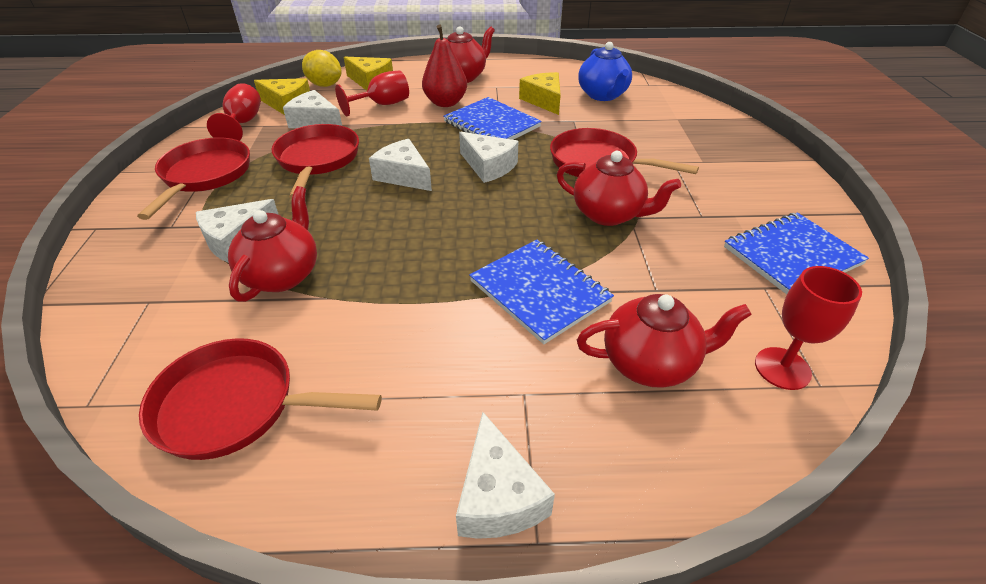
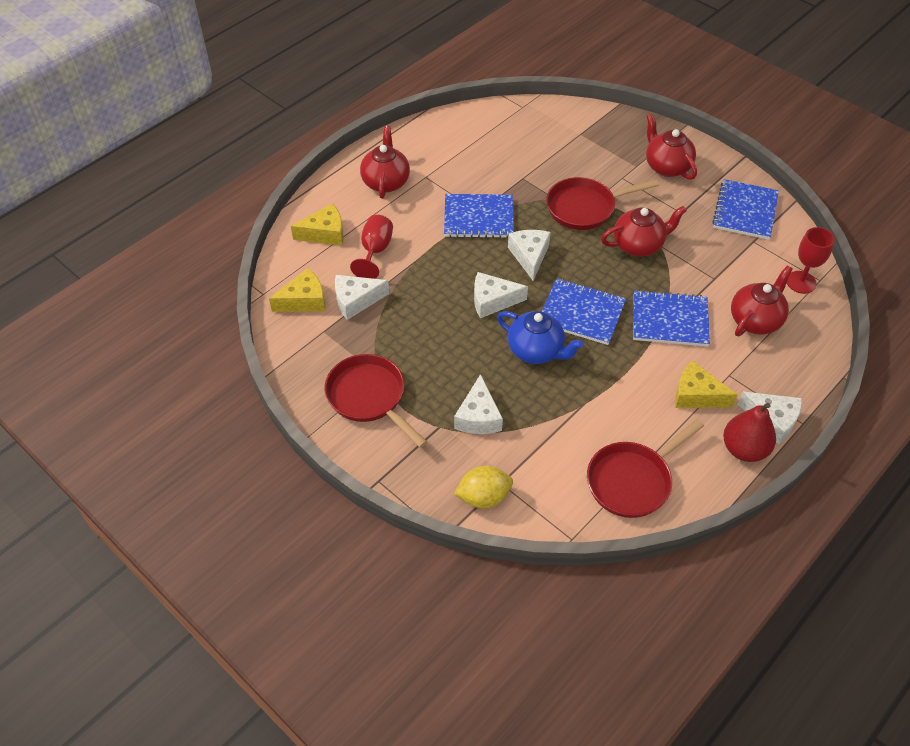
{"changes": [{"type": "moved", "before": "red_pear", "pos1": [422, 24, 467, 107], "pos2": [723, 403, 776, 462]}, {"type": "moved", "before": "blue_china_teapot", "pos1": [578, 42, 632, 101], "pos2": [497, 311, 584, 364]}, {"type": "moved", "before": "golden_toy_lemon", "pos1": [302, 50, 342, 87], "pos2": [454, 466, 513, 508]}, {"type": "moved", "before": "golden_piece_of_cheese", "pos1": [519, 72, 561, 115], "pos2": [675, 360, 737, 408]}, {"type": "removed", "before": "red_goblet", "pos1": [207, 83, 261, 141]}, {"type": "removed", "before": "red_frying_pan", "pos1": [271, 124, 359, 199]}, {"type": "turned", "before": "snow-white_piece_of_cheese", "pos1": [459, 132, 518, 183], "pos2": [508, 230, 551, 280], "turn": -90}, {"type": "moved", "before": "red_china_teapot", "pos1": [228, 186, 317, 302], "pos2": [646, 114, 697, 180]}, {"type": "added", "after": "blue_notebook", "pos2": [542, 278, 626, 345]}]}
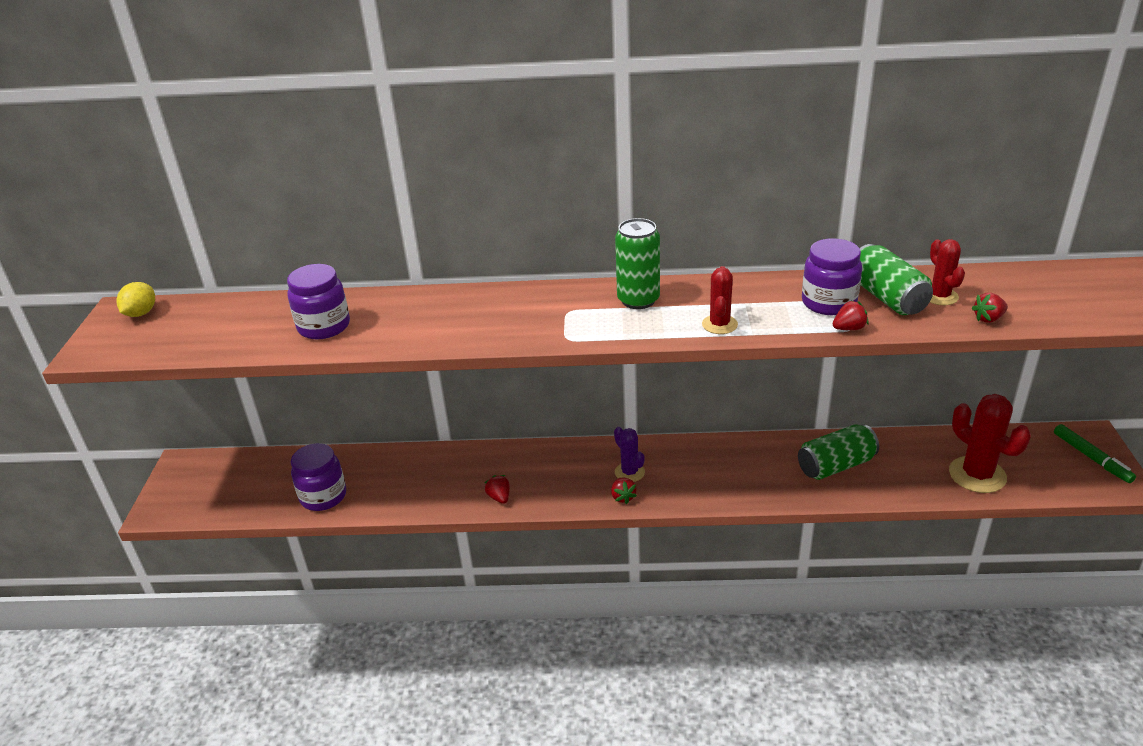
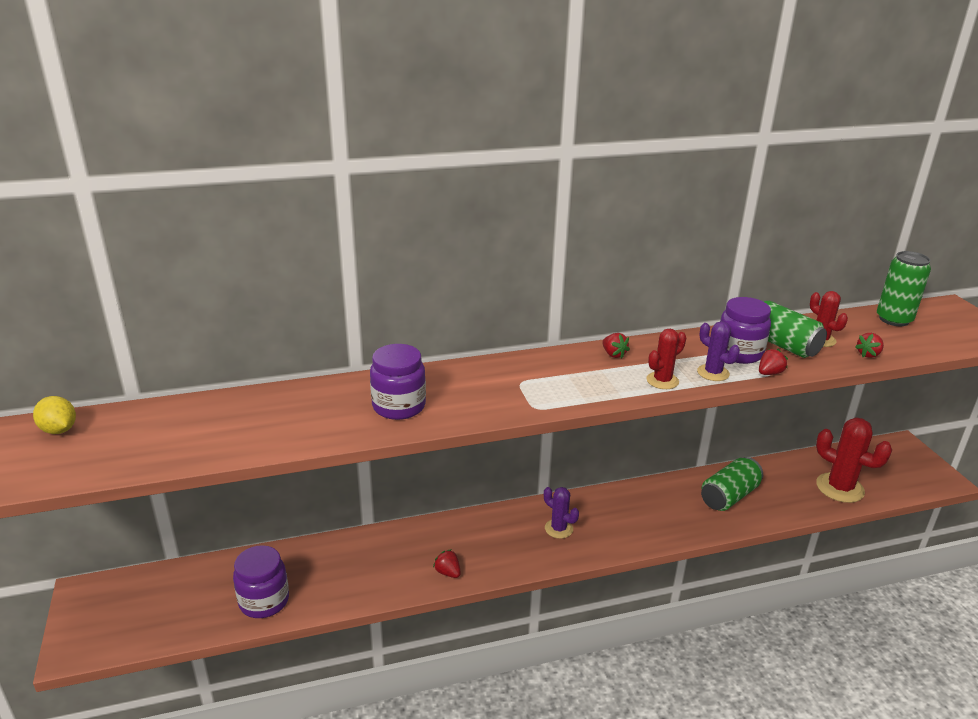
{"changes": [{"type": "moved", "before": "emerald_can", "pos1": [615, 218, 660, 309], "pos2": [877, 251, 931, 326]}, {"type": "moved", "before": "royal_purple_jar", "pos1": [287, 264, 350, 339], "pos2": [370, 344, 426, 420]}, {"type": "turned", "before": "red_prickly_plant", "pos1": [702, 266, 738, 334], "pos2": [646, 329, 687, 389], "turn": 60}, {"type": "turned", "before": "golden_toy_lemon", "pos1": [116, 282, 155, 317], "pos2": [33, 396, 76, 434], "turn": -45}, {"type": "removed", "before": "emerald_marker_pen", "pos1": [1054, 424, 1136, 483]}, {"type": "moved", "before": "red_berry", "pos1": [611, 478, 637, 504], "pos2": [602, 333, 630, 359]}, {"type": "added", "after": "royal_purple_prickly_plant", "pos2": [697, 321, 740, 381]}]}
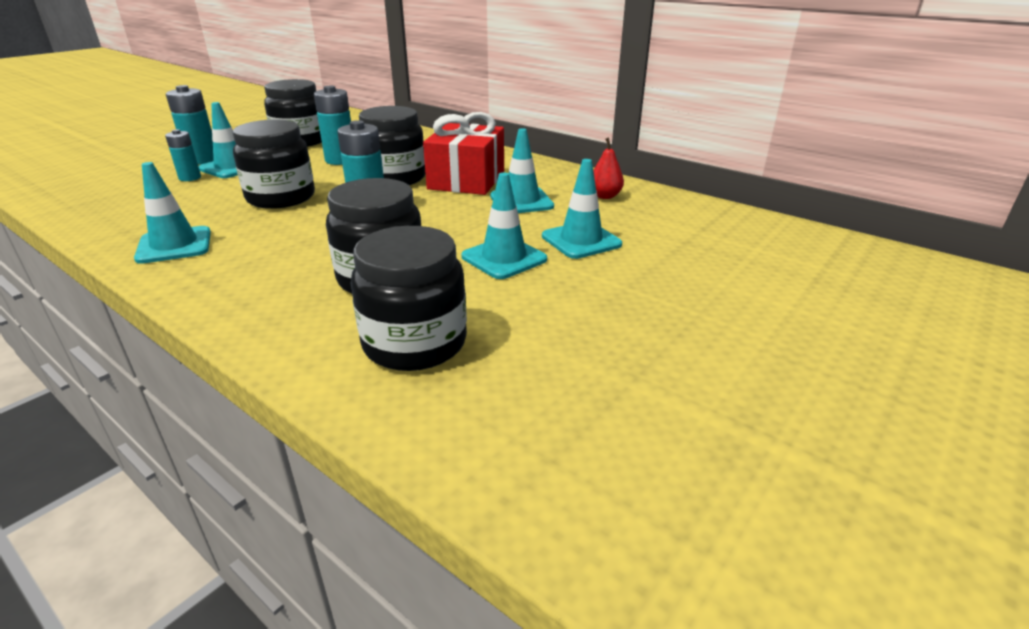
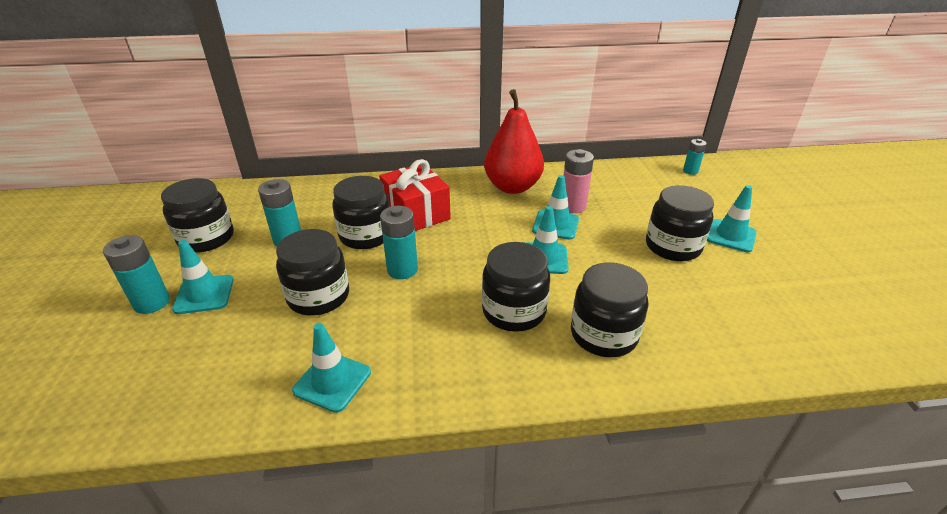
{"changes": [{"type": "moved", "before": "aqua_road_cone", "pos1": [490, 128, 554, 213], "pos2": [707, 185, 757, 252]}, {"type": "moved", "before": "aqua_AA_battery", "pos1": [165, 129, 201, 181], "pos2": [683, 139, 707, 175]}, {"type": "resized", "before": "red_pear", "pos1": [593, 138, 624, 199], "pos2": [484, 89, 544, 194], "scale": 2.42}, {"type": "added", "after": "pink_AA_battery", "pos2": [563, 149, 594, 213]}, {"type": "added", "after": "jet-black_jar", "pos2": [646, 185, 714, 261]}]}
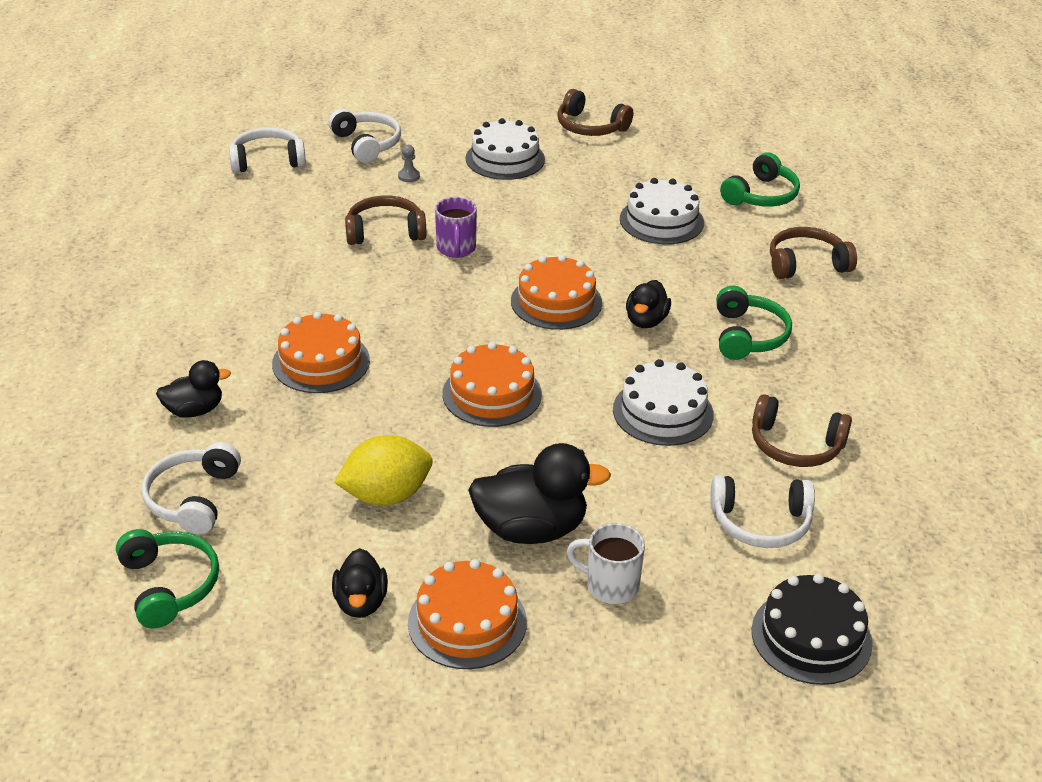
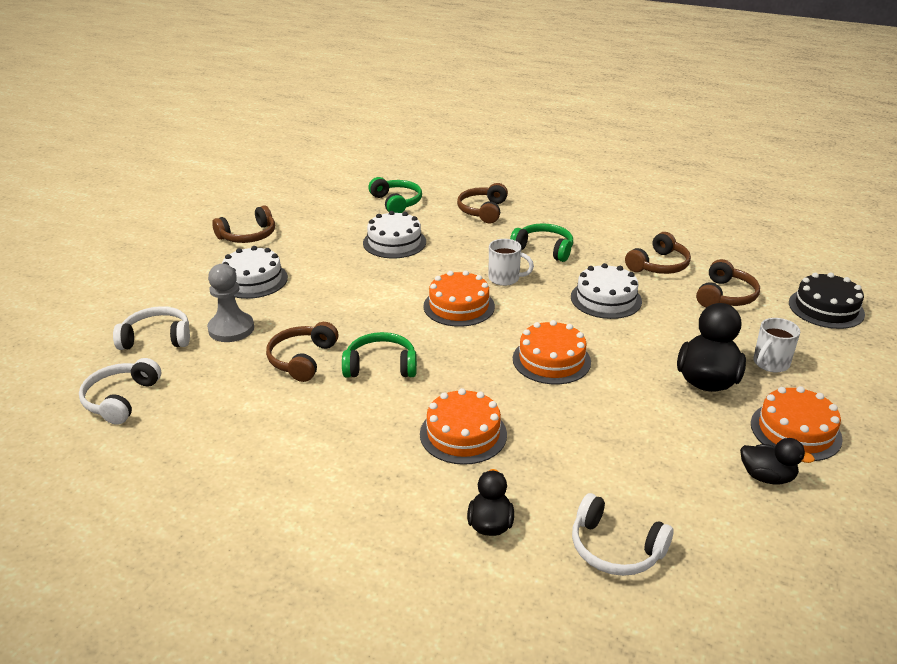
{"changes": [{"type": "resized", "before": "gray_chess_pawn", "pos1": [398, 145, 420, 182], "pos2": [207, 264, 254, 342], "scale": 2.27}, {"type": "removed", "before": "royal_purple_coffee_mug", "pos1": [435, 197, 477, 258]}, {"type": "replaced", "before": "jet-black_toy_duck", "after": "snow-white_coffee_mug", "pos1": [626, 280, 671, 328], "pos2": [489, 239, 534, 286]}, {"type": "removed", "before": "golden_toy_lemon", "pos1": [334, 435, 433, 506]}, {"type": "recoloured", "before": "snow-white_headset", "after": "russet_headset", "pos1": [710, 475, 815, 548], "pos2": [696, 259, 760, 308]}, {"type": "moved", "before": "emerald_headset", "pos1": [116, 529, 219, 628], "pos2": [342, 332, 417, 377]}]}
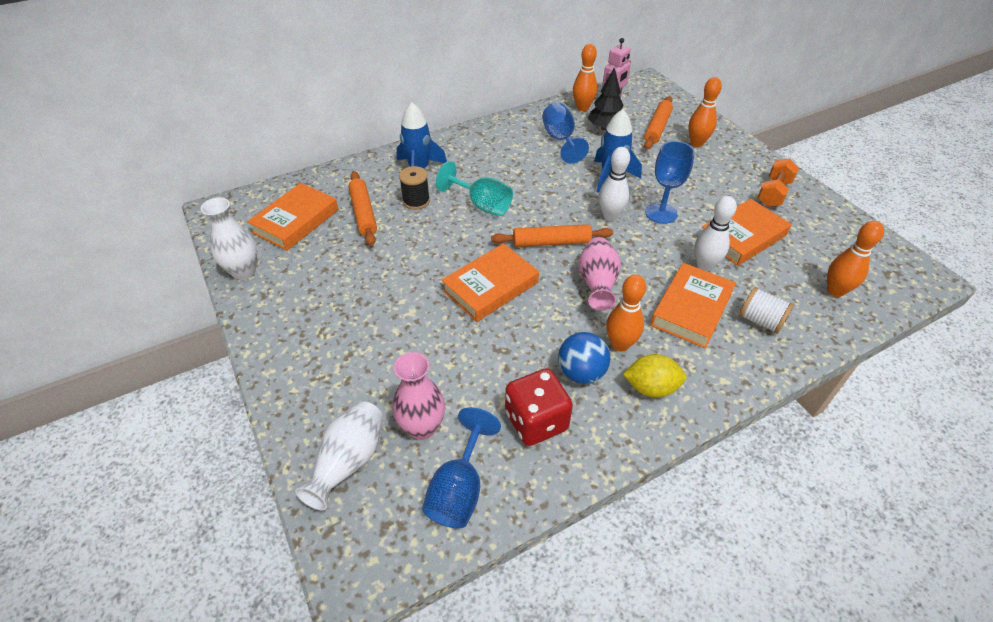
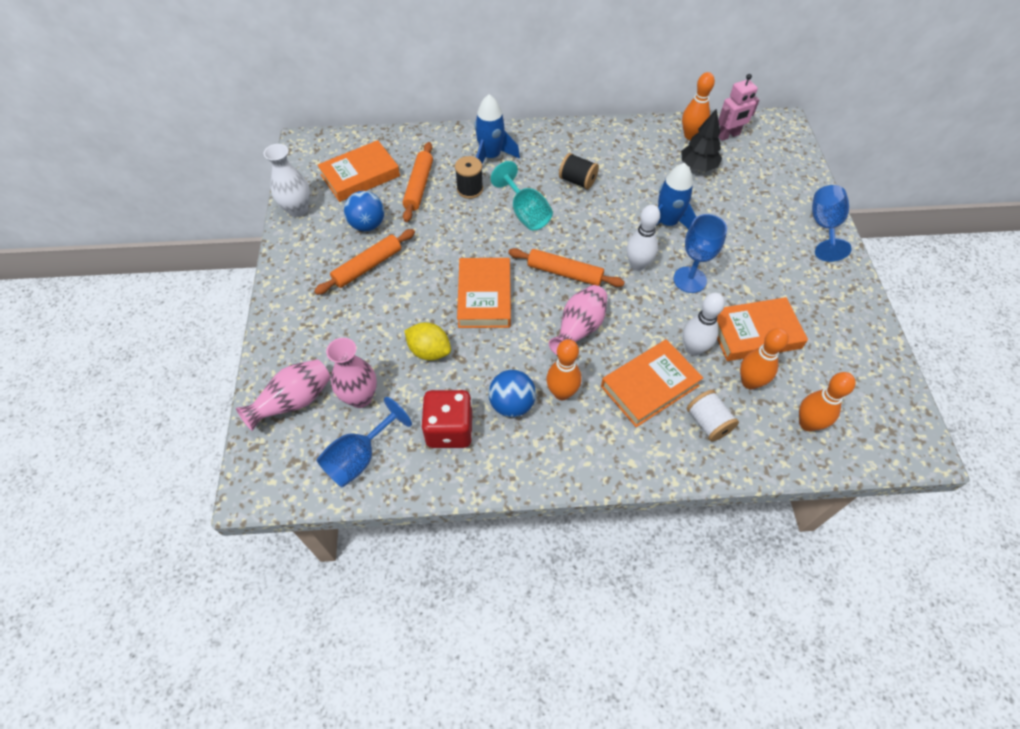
{"changes": [{"type": "moved", "before": "orange-coloured_bowling_pin", "pos1": [689, 77, 722, 147], "pos2": [740, 328, 789, 390]}, {"type": "moved", "before": "orange-coloured_dough_roller", "pos1": [644, 96, 673, 150], "pos2": [314, 229, 415, 295]}, {"type": "moved", "before": "blue_goblet", "pos1": [542, 103, 589, 164], "pos2": [812, 185, 852, 262]}, {"type": "removed", "before": "orange-coloured_dumbbell", "pos1": [758, 158, 799, 207]}, {"type": "turned", "before": "orange-coloured_hardback", "pos1": [441, 243, 539, 322], "pos2": [457, 258, 511, 328], "turn": -75}, {"type": "moved", "before": "golden_toy_lemon", "pos1": [623, 354, 686, 398], "pos2": [404, 322, 451, 361]}, {"type": "recoloured", "before": "snow-white_flower_vase", "after": "pink_flower_vase", "pos1": [295, 402, 383, 510], "pos2": [236, 359, 331, 431]}, {"type": "added", "after": "jet-black_spool", "pos2": [559, 153, 599, 189]}, {"type": "added", "after": "blue_play_ball", "pos2": [344, 191, 384, 231]}]}
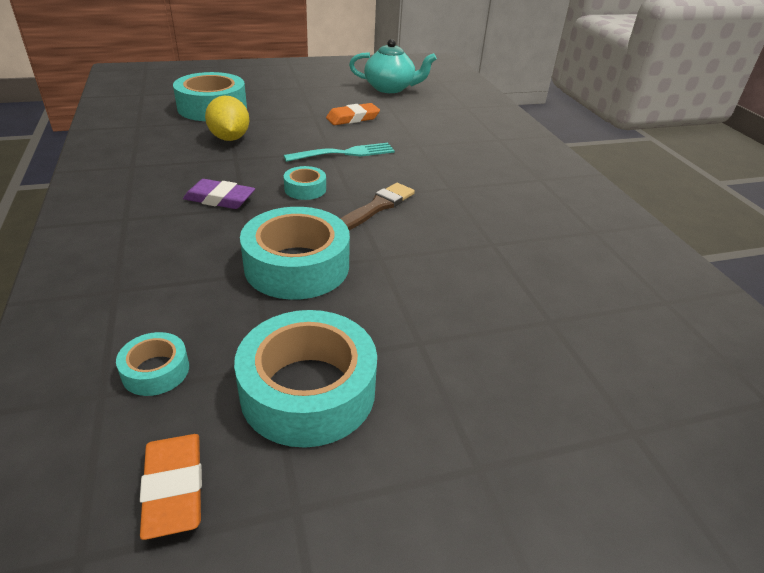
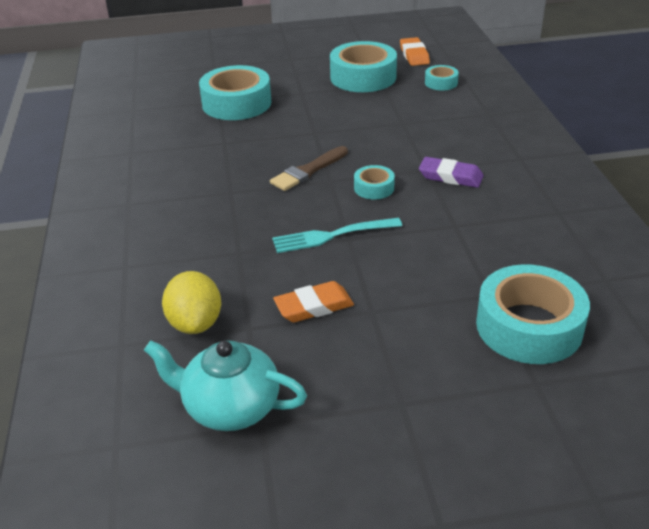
{"changes": [{"type": "moved", "before": "golden_toy_lemon", "pos1": [205, 95, 249, 141], "pos2": [162, 271, 221, 334]}, {"type": "moved", "before": "aqua_tape", "pos1": [240, 207, 350, 300], "pos2": [199, 65, 271, 120]}]}
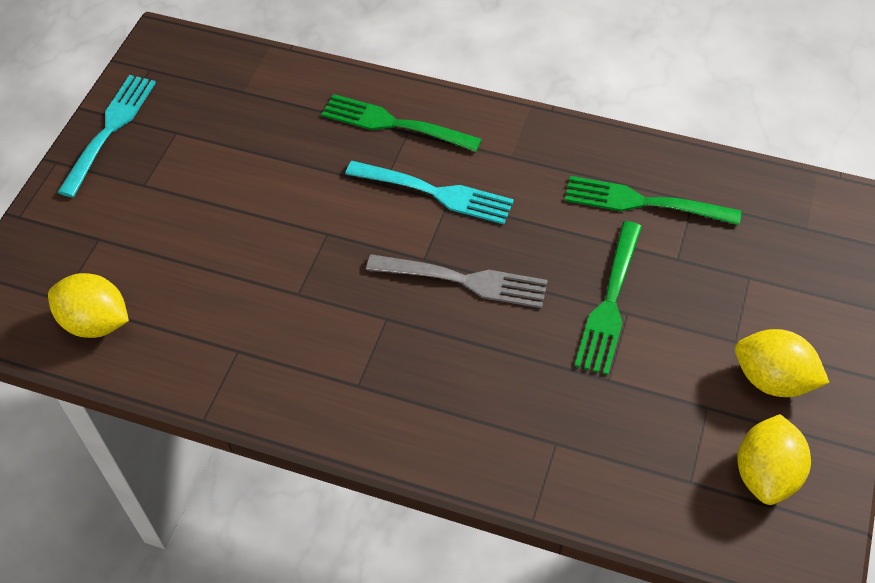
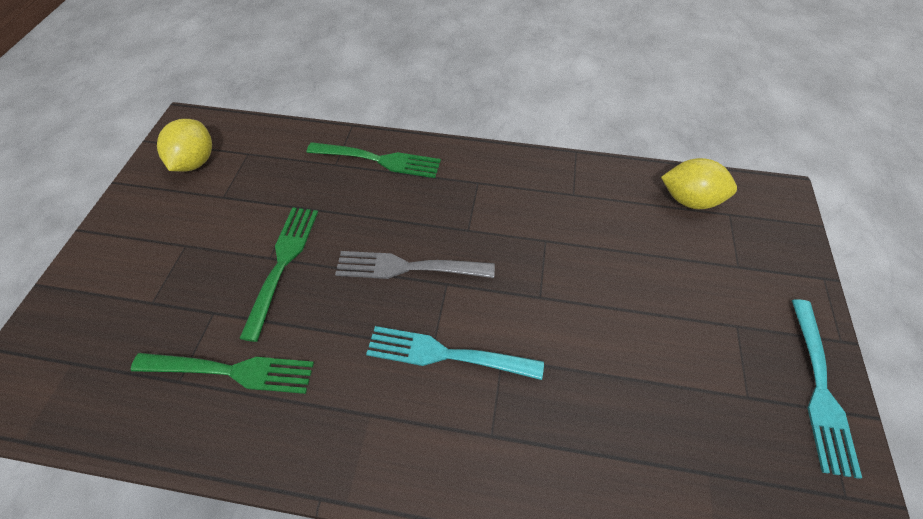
{"changes": [{"type": "moved", "before": "emerald_fork", "pos1": [322, 94, 482, 152], "pos2": [307, 142, 441, 178]}, {"type": "removed", "before": "golden_toy_lemon", "pos1": [735, 329, 829, 397]}]}
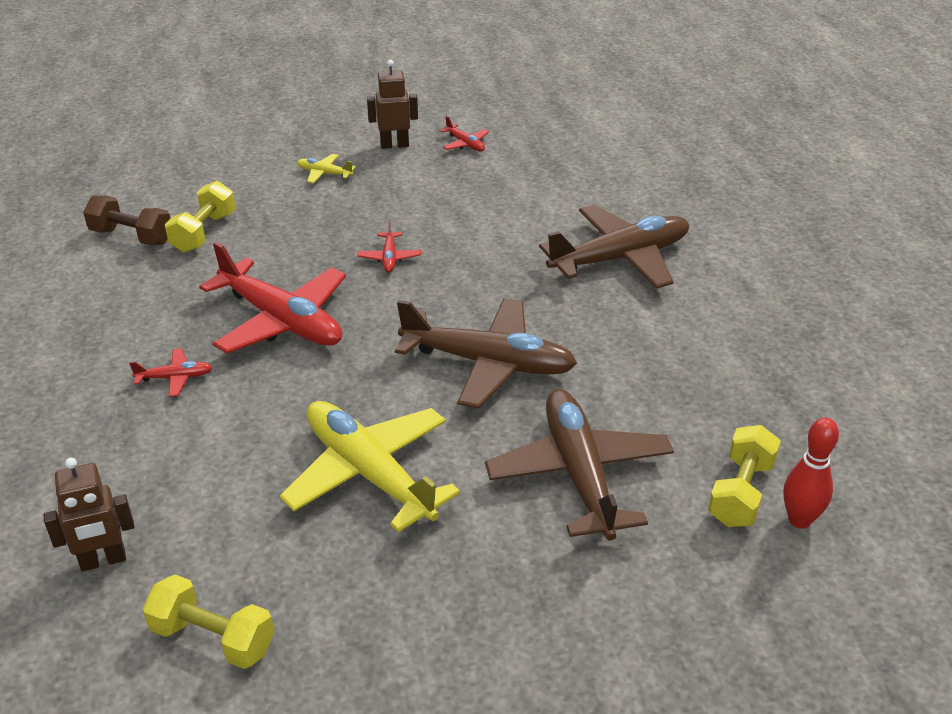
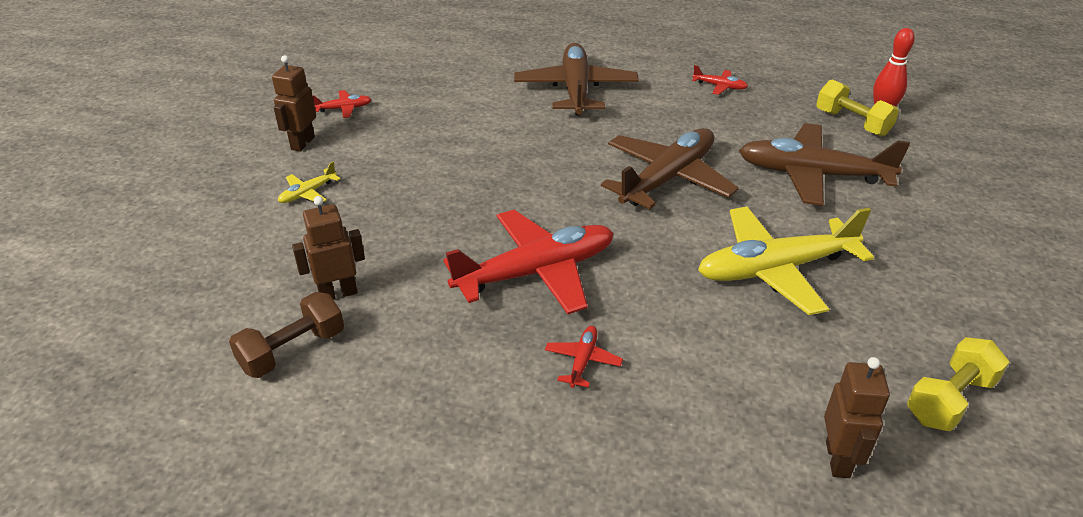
{"changes": [{"type": "replaced", "before": "golden_dumbbell", "after": "russet_robot", "pos1": [165, 181, 236, 253], "pos2": [292, 196, 365, 300]}, {"type": "moved", "before": "red_aeroplane", "pos1": [358, 220, 421, 273], "pos2": [692, 65, 748, 95]}]}
